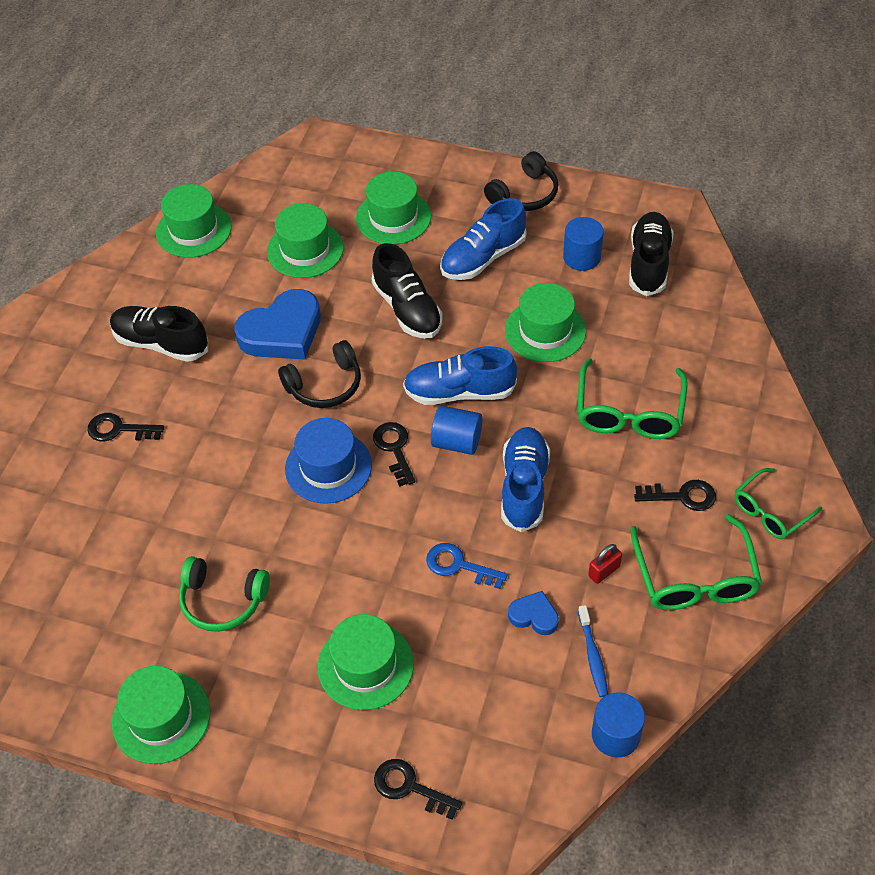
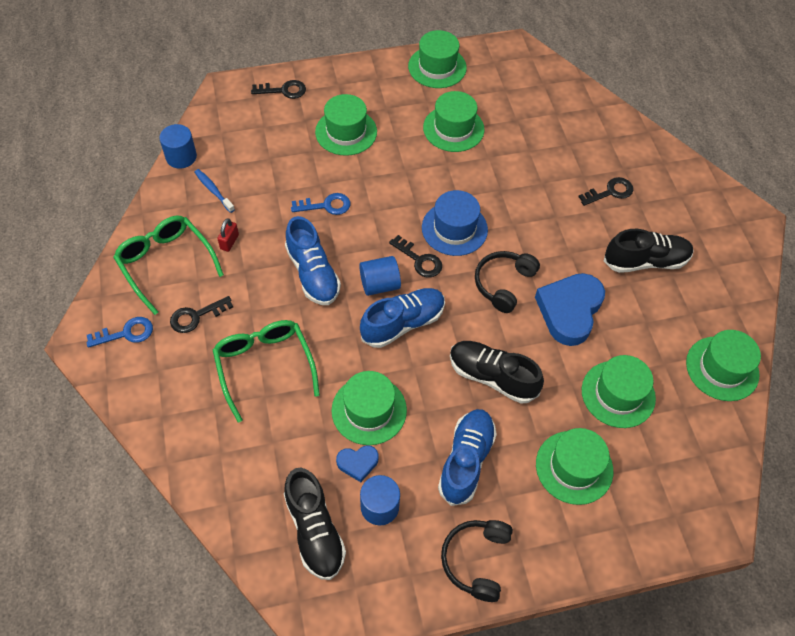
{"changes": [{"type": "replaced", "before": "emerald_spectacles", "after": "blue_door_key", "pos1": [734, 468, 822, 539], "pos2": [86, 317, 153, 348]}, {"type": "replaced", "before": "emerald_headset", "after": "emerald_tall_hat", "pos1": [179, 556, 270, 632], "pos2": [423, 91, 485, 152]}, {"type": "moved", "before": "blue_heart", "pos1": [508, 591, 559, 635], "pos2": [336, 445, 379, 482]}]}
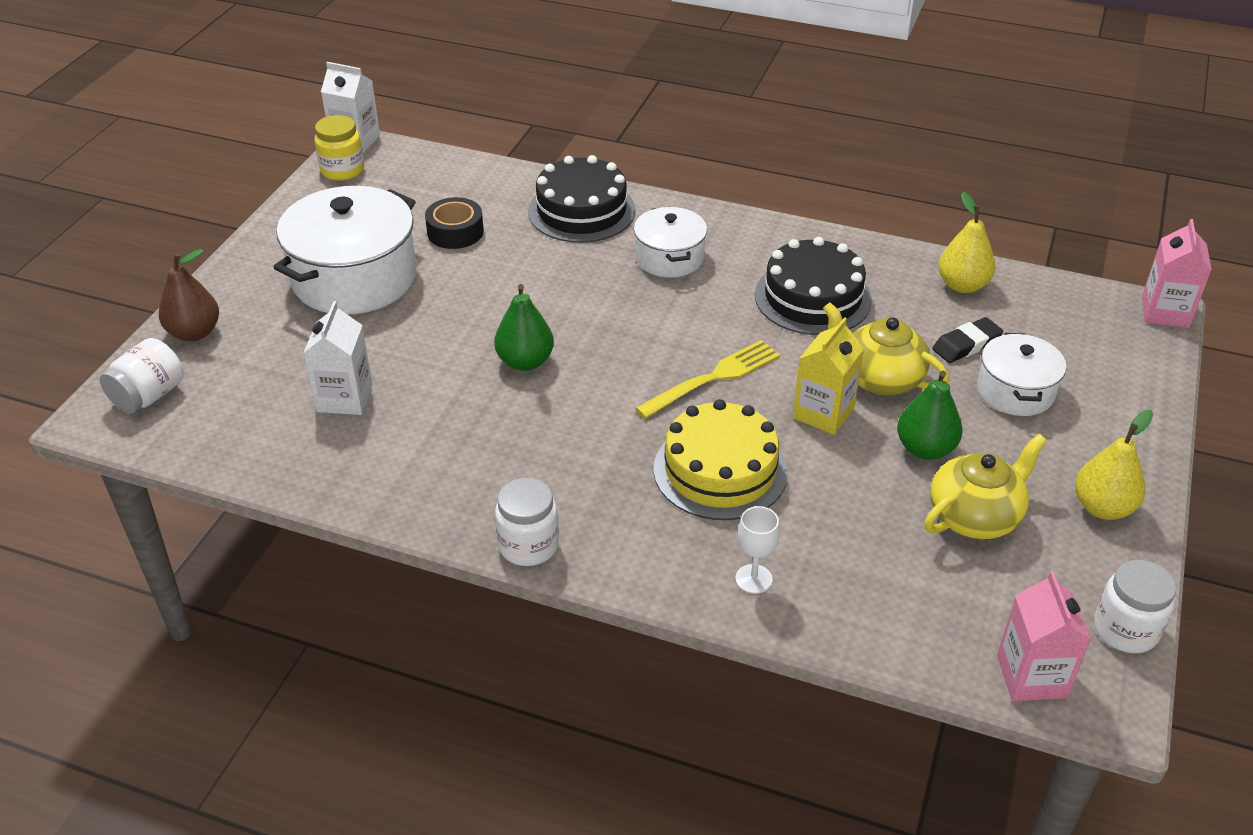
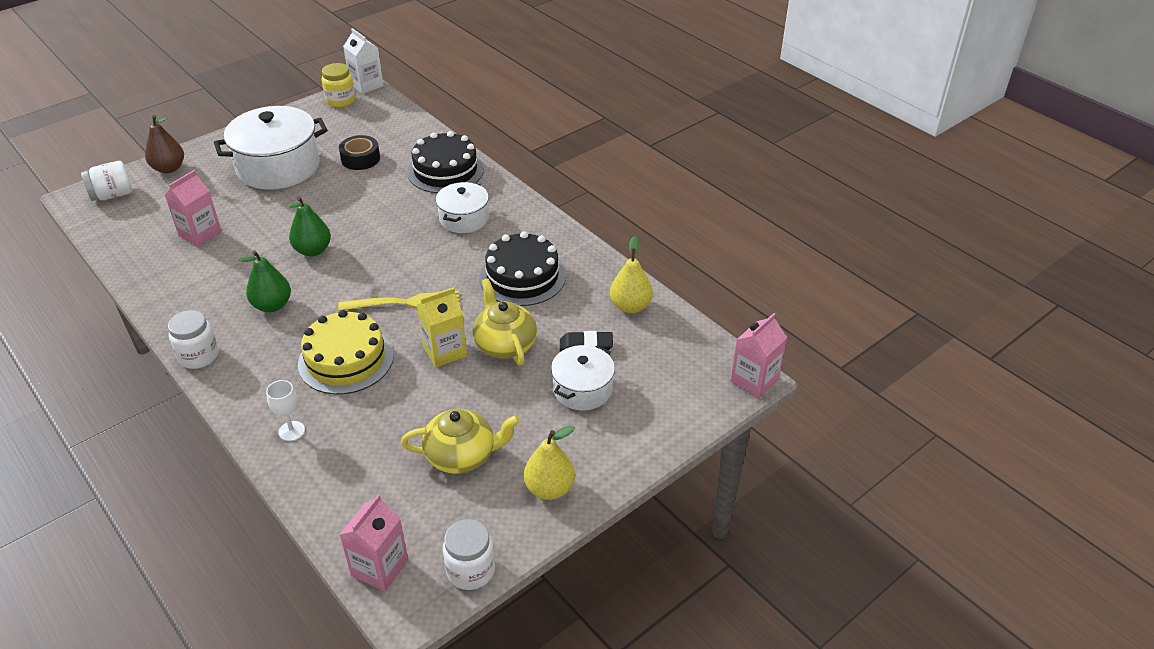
{"changes": [{"type": "recoloured", "before": "snow-white_milk_carton", "after": "pink_milk_carton", "pos1": [304, 301, 373, 415], "pos2": [165, 170, 222, 247]}, {"type": "moved", "before": "emerald_pear", "pos1": [897, 371, 963, 460], "pos2": [238, 250, 291, 312]}]}
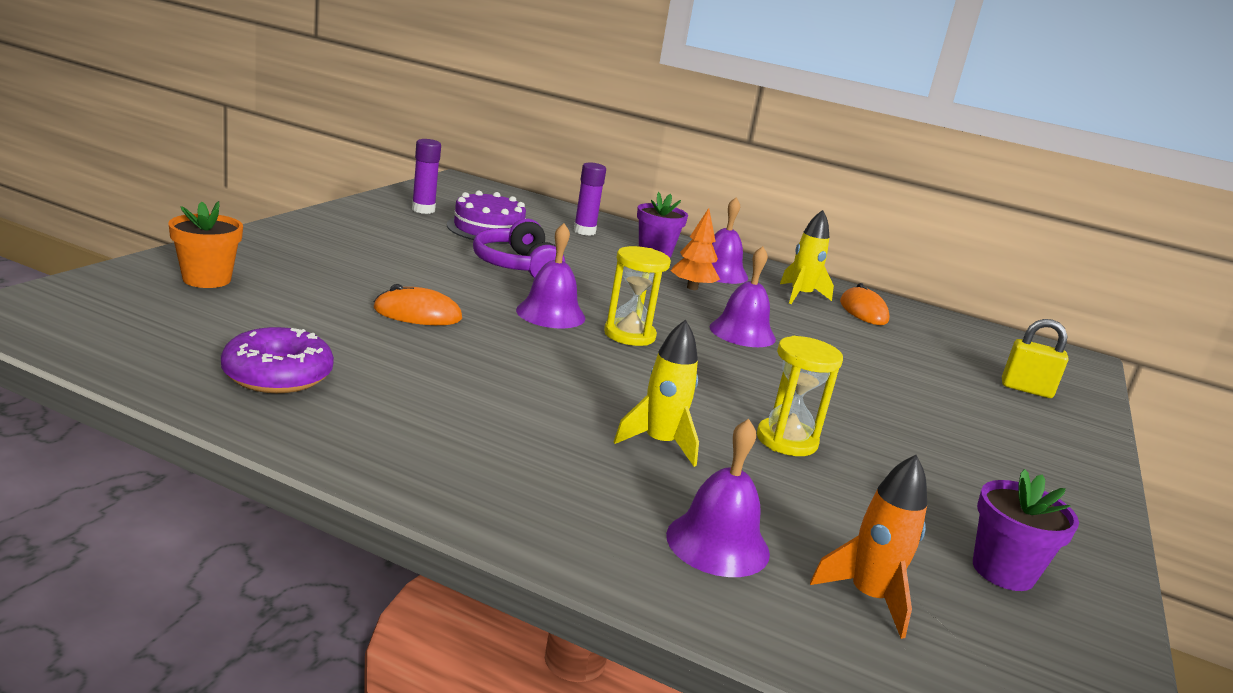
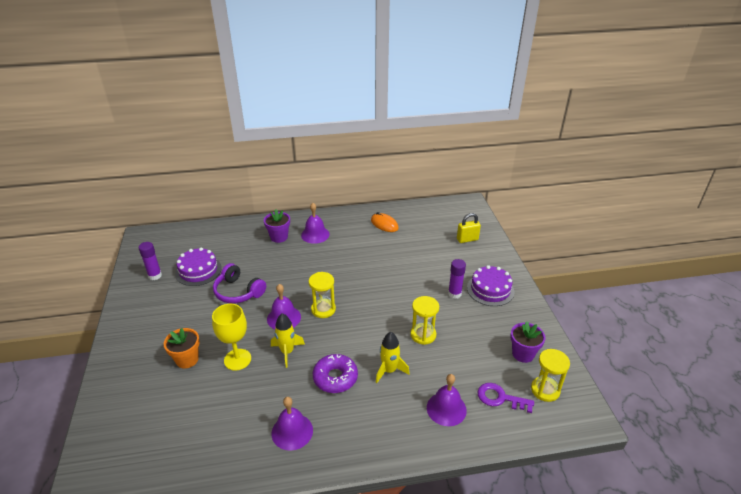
{"changes": [{"type": "moved", "before": "royal_purple_stick_of_glue", "pos1": [574, 162, 606, 236], "pos2": [448, 259, 466, 299]}, {"type": "moved", "before": "orange-coloured_potted_plant", "pos1": [168, 201, 243, 288], "pos2": [164, 328, 200, 369]}, {"type": "removed", "before": "orange-coloured_toy_tree", "pos1": [671, 208, 720, 290]}, {"type": "moved", "before": "golden_rocket", "pos1": [780, 210, 834, 304], "pos2": [271, 313, 305, 368]}, {"type": "moved", "before": "royal_purple_bell", "pos1": [710, 246, 776, 347], "pos2": [272, 397, 313, 451]}, {"type": "replaced", "before": "orange-coloured_computer_mouse", "after": "golden_goblet", "pos1": [374, 284, 462, 325], "pos2": [212, 304, 251, 371]}, {"type": "moved", "before": "royal_purple_donut", "pos1": [221, 327, 334, 393], "pos2": [313, 354, 358, 393]}, {"type": "replaced", "before": "orange-coloured_rocket", "after": "royal_purple_door_key", "pos1": [810, 455, 927, 639], "pos2": [478, 383, 534, 413]}, {"type": "added", "after": "royal_purple_cake", "pos2": [467, 265, 515, 306]}, {"type": "added", "after": "golden_hourglass", "pos2": [531, 349, 570, 402]}]}
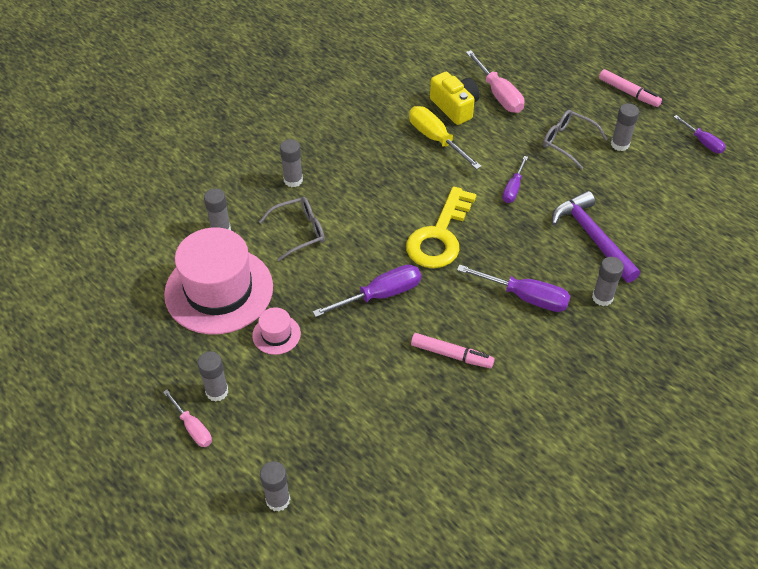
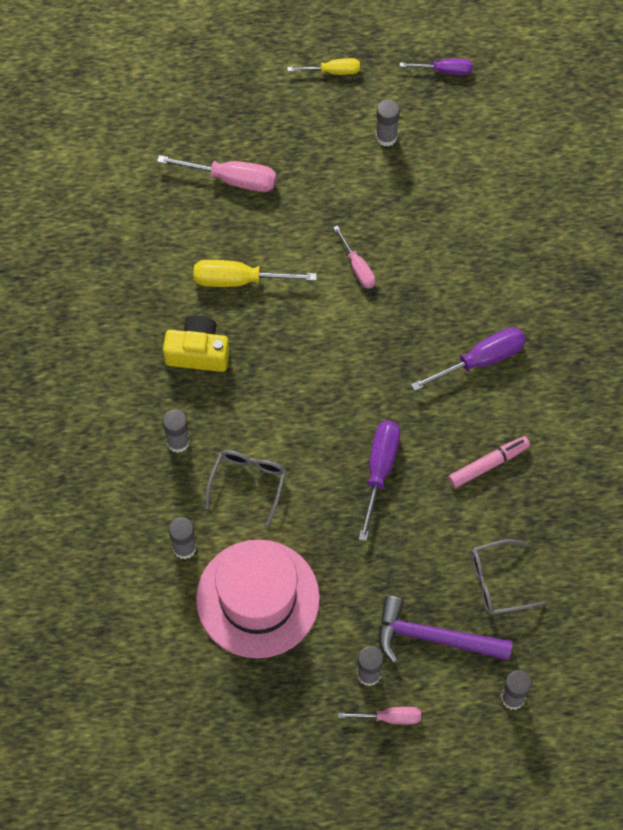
{"changes": [{"type": "replaced", "before": "pink_marker_pen", "after": "golden_flat_screwdriver", "pos1": [599, 69, 662, 107], "pos2": [287, 58, 360, 75]}, {"type": "moved", "before": "golden_camera", "pos1": [430, 72, 480, 125], "pos2": [163, 315, 229, 372]}, {"type": "moved", "before": "gray_spectacles", "pos1": [543, 110, 608, 170], "pos2": [471, 539, 546, 615]}, {"type": "recoloured", "before": "royal_purple_flat_screwdriver", "after": "pink_flat_screwdriver", "pos1": [502, 156, 528, 203], "pos2": [333, 225, 376, 289]}, {"type": "removed", "before": "golden_door_key", "pos1": [406, 186, 477, 268]}, {"type": "moved", "before": "royal_purple_carpenter's_hammer", "pos1": [552, 191, 640, 283], "pos2": [379, 596, 513, 663]}, {"type": "removed", "before": "gray_stick_of_glue", "pos1": [592, 257, 624, 306]}, {"type": "removed", "before": "pink_tall_hat", "pos1": [252, 307, 301, 355]}]}
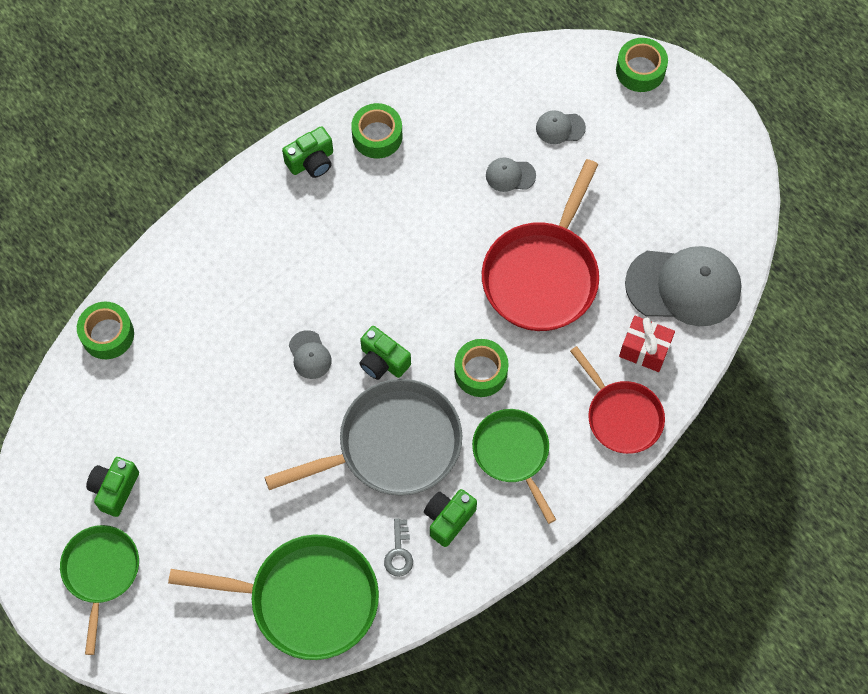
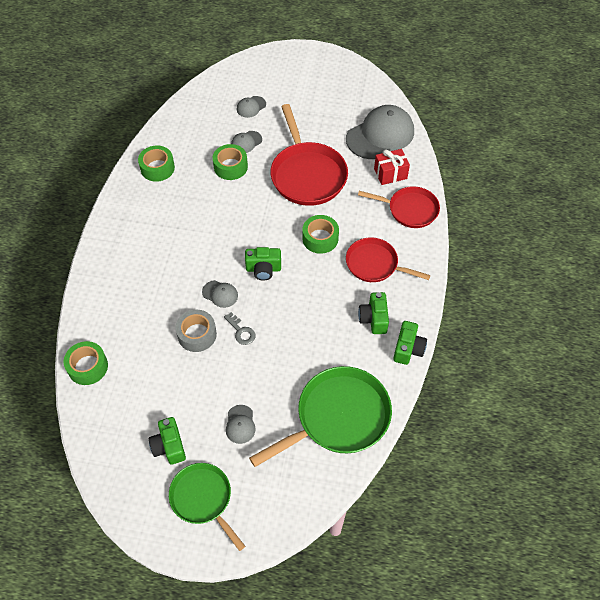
{"changes": [{"type": "moved", "before": "emerald_tape", "pos1": [616, 38, 668, 92], "pos2": [213, 144, 248, 180]}, {"type": "moved", "before": "emerald_camera", "pos1": [282, 126, 333, 178], "pos2": [393, 321, 427, 365]}, {"type": "removed", "before": "gray_frying_pan", "pos1": [265, 379, 462, 495]}, {"type": "recoloured", "before": "emerald_frying_pan", "after": "red_frying_pan", "pos1": [472, 409, 556, 524], "pos2": [346, 237, 431, 282]}, {"type": "moved", "before": "gray_door_key", "pos1": [384, 518, 413, 577], "pos2": [224, 312, 256, 345]}, {"type": "added", "after": "gray_tape", "pos2": [175, 310, 217, 352]}, {"type": "added", "after": "gray_cap", "pos2": [226, 405, 256, 444]}]}
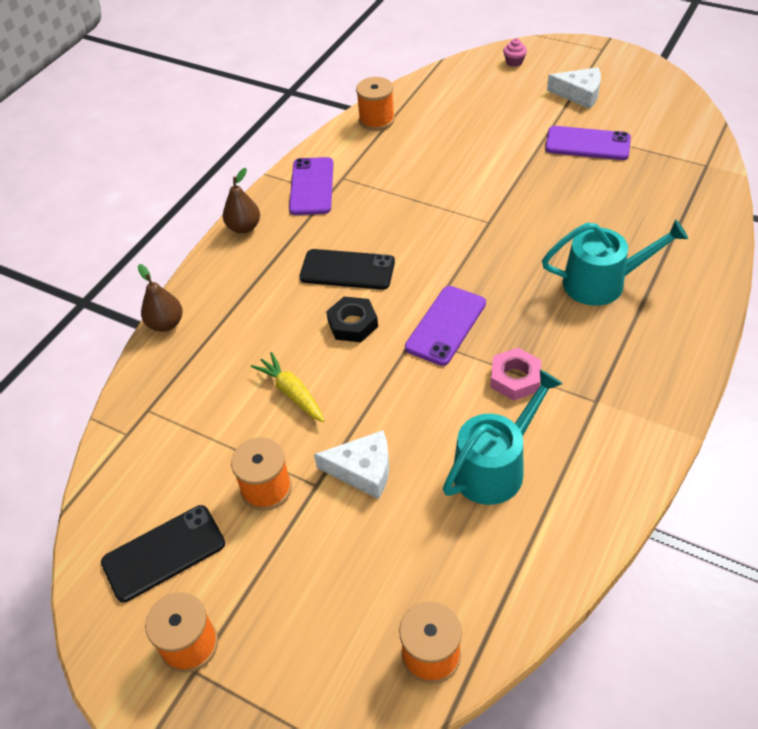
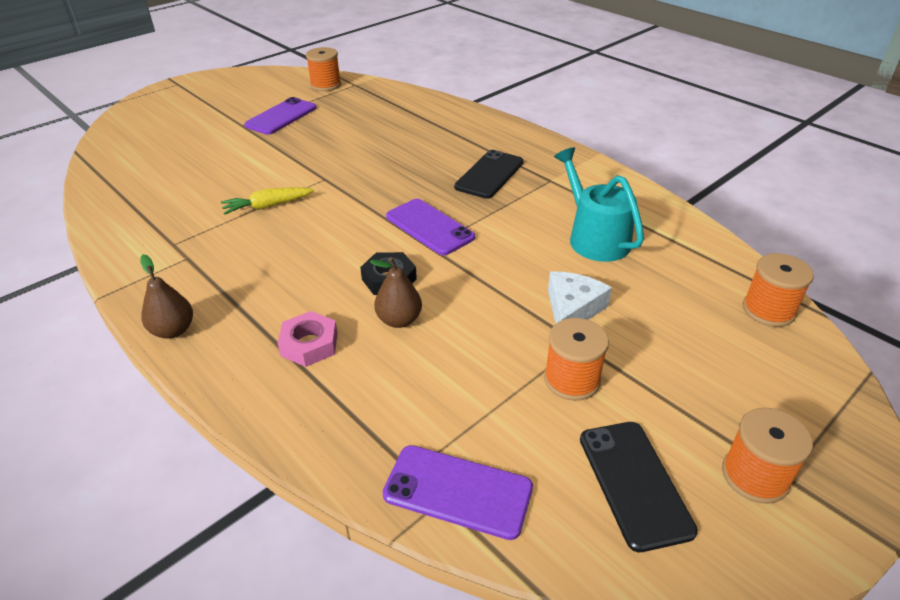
{"changes": [{"type": "removed", "before": "pink_cupcake", "pos1": [503, 38, 527, 67]}, {"type": "removed", "before": "snow-white_piece_of_cheese", "pos1": [547, 67, 601, 109]}, {"type": "moved", "before": "orange-coloured_spool", "pos1": [356, 77, 395, 131], "pos2": [306, 47, 341, 91]}, {"type": "moved", "before": "royal_purple_phone", "pos1": [289, 157, 333, 215], "pos2": [382, 445, 533, 540]}, {"type": "removed", "before": "aqua_watering_can", "pos1": [542, 219, 688, 306]}, {"type": "moved", "before": "jet-black_phone", "pos1": [299, 249, 395, 290], "pos2": [454, 150, 524, 199]}, {"type": "moved", "before": "russet_pear", "pos1": [138, 264, 183, 332], "pos2": [370, 257, 422, 328]}, {"type": "moved", "before": "pink_nut", "pos1": [490, 348, 542, 401], "pos2": [277, 311, 338, 367]}, {"type": "moved", "before": "golden_toy_carrot", "pos1": [251, 352, 325, 422], "pos2": [221, 188, 315, 215]}]}
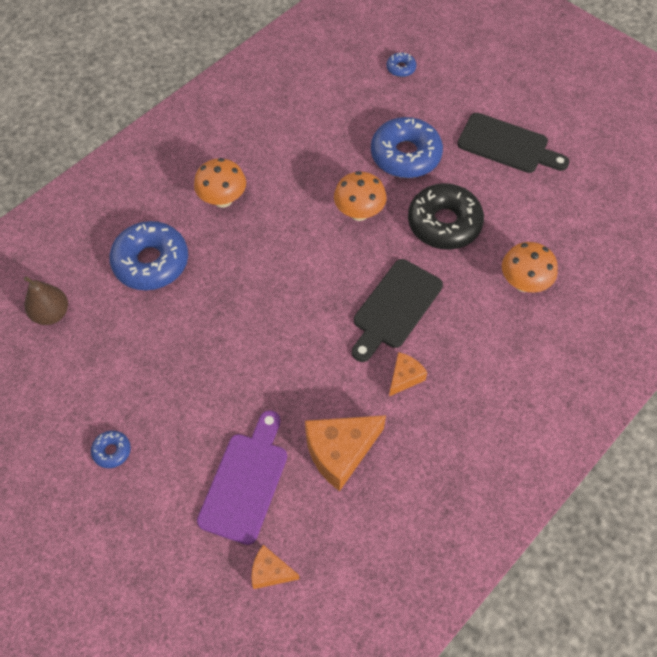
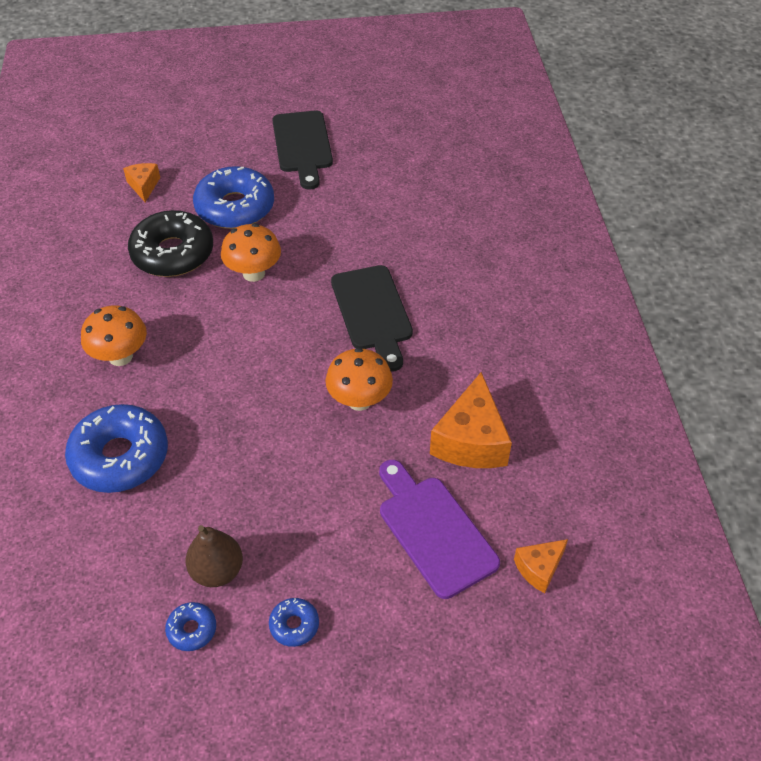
{"changes": [{"type": "moved", "before": "blue_donut", "pos1": [386, 52, 416, 77], "pos2": [165, 602, 216, 651]}, {"type": "turned", "before": "jet-black_bread_board", "pos1": [457, 113, 570, 173], "pos2": [272, 110, 333, 189], "turn": 105}, {"type": "moved", "before": "jet-black_donut", "pos1": [408, 183, 484, 250], "pos2": [128, 210, 213, 277]}, {"type": "moved", "before": "orange-coloured_toadstool", "pos1": [502, 242, 558, 292], "pos2": [325, 348, 393, 411]}, {"type": "moved", "before": "russet_pear", "pos1": [24, 276, 68, 325], "pos2": [186, 525, 243, 587]}, {"type": "moved", "before": "orange-coloured_piece_of_cheese", "pos1": [389, 352, 427, 396], "pos2": [123, 163, 160, 202]}]}
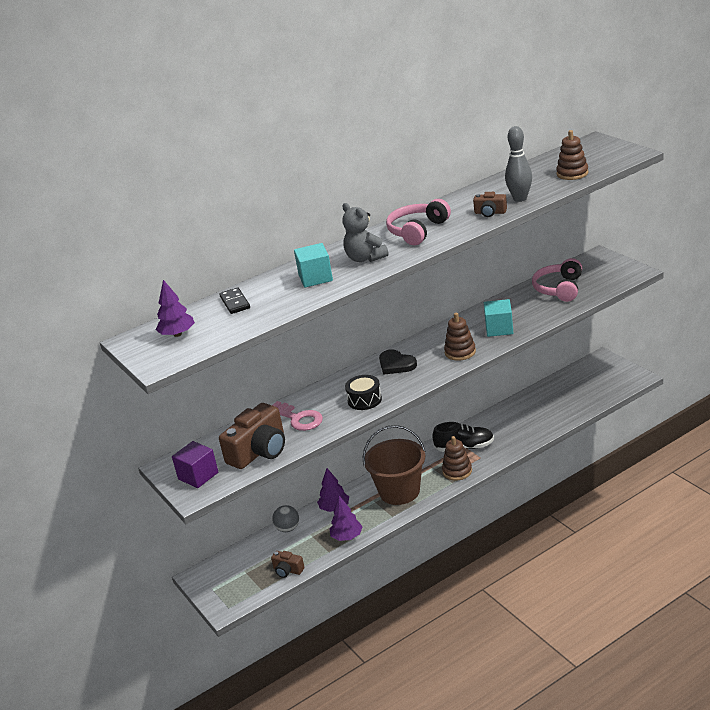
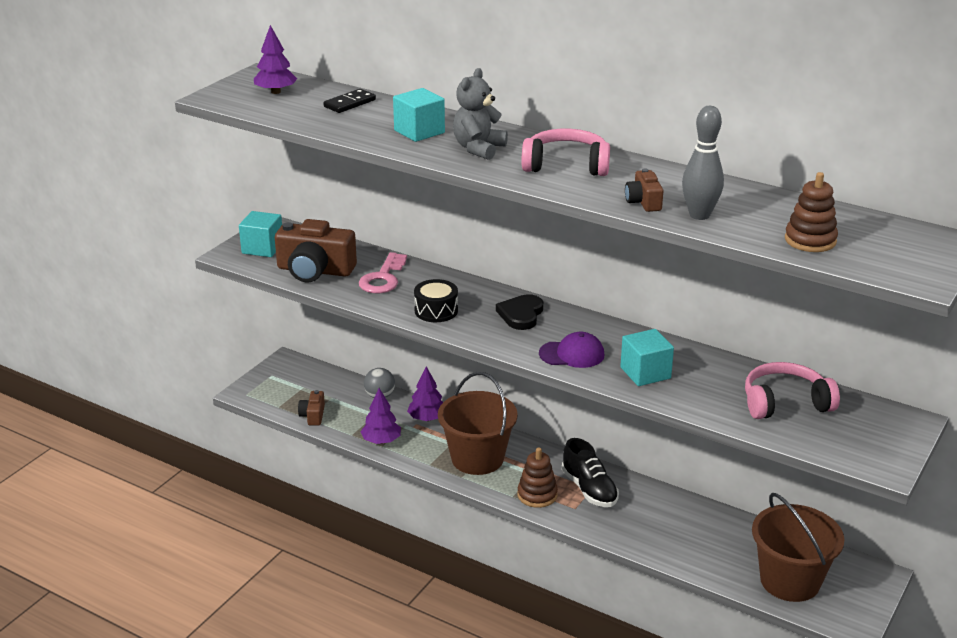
{"changes": [{"type": "replaced", "before": "russet_ring_stacker", "after": "royal_purple_cap", "pos1": [444, 313, 476, 361], "pos2": [539, 331, 604, 368]}, {"type": "recoloured", "before": "royal_purple_solid_cube", "after": "aqua_solid_cube", "pos1": [172, 441, 218, 488], "pos2": [239, 211, 282, 257]}, {"type": "added", "after": "russet_pail", "pos2": [752, 493, 845, 602]}]}
